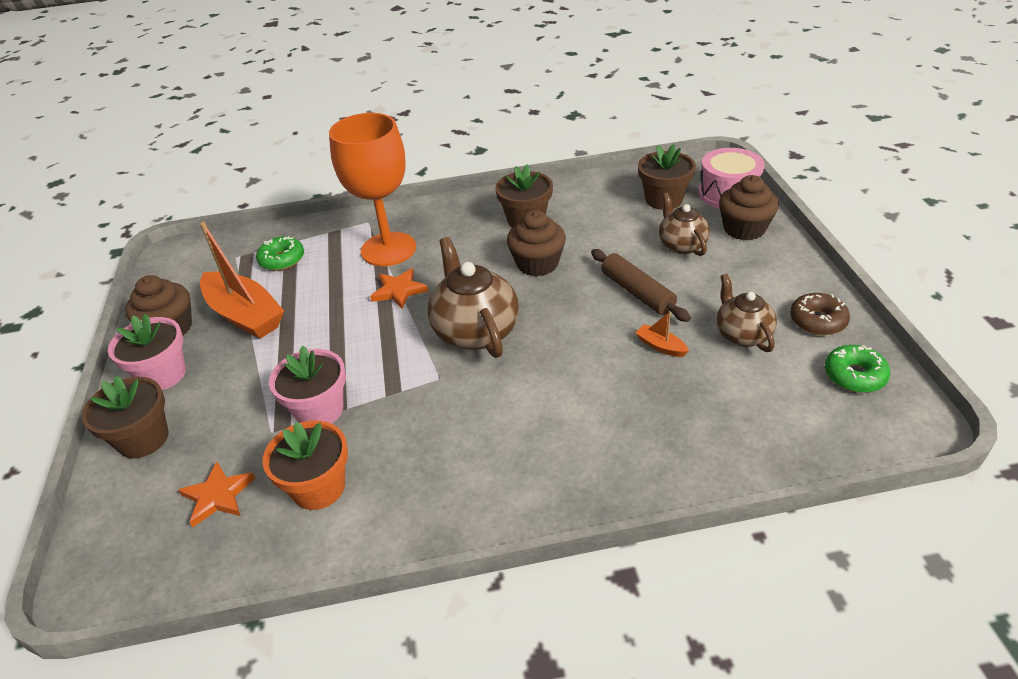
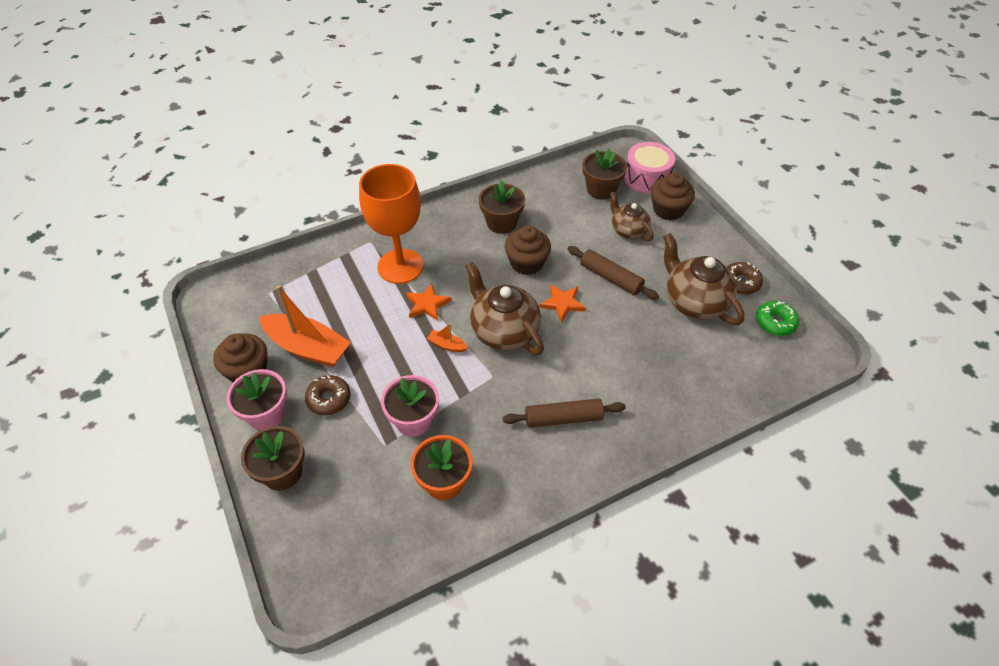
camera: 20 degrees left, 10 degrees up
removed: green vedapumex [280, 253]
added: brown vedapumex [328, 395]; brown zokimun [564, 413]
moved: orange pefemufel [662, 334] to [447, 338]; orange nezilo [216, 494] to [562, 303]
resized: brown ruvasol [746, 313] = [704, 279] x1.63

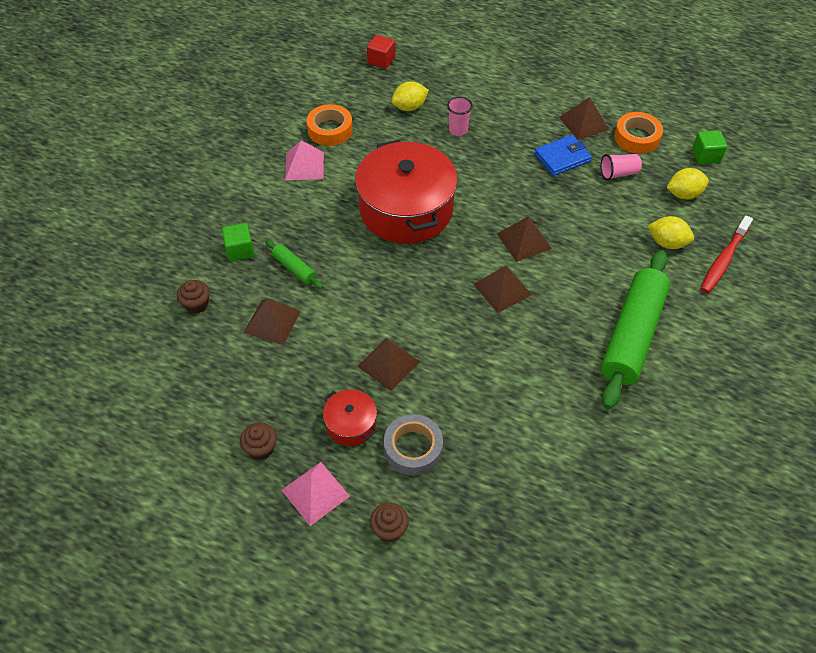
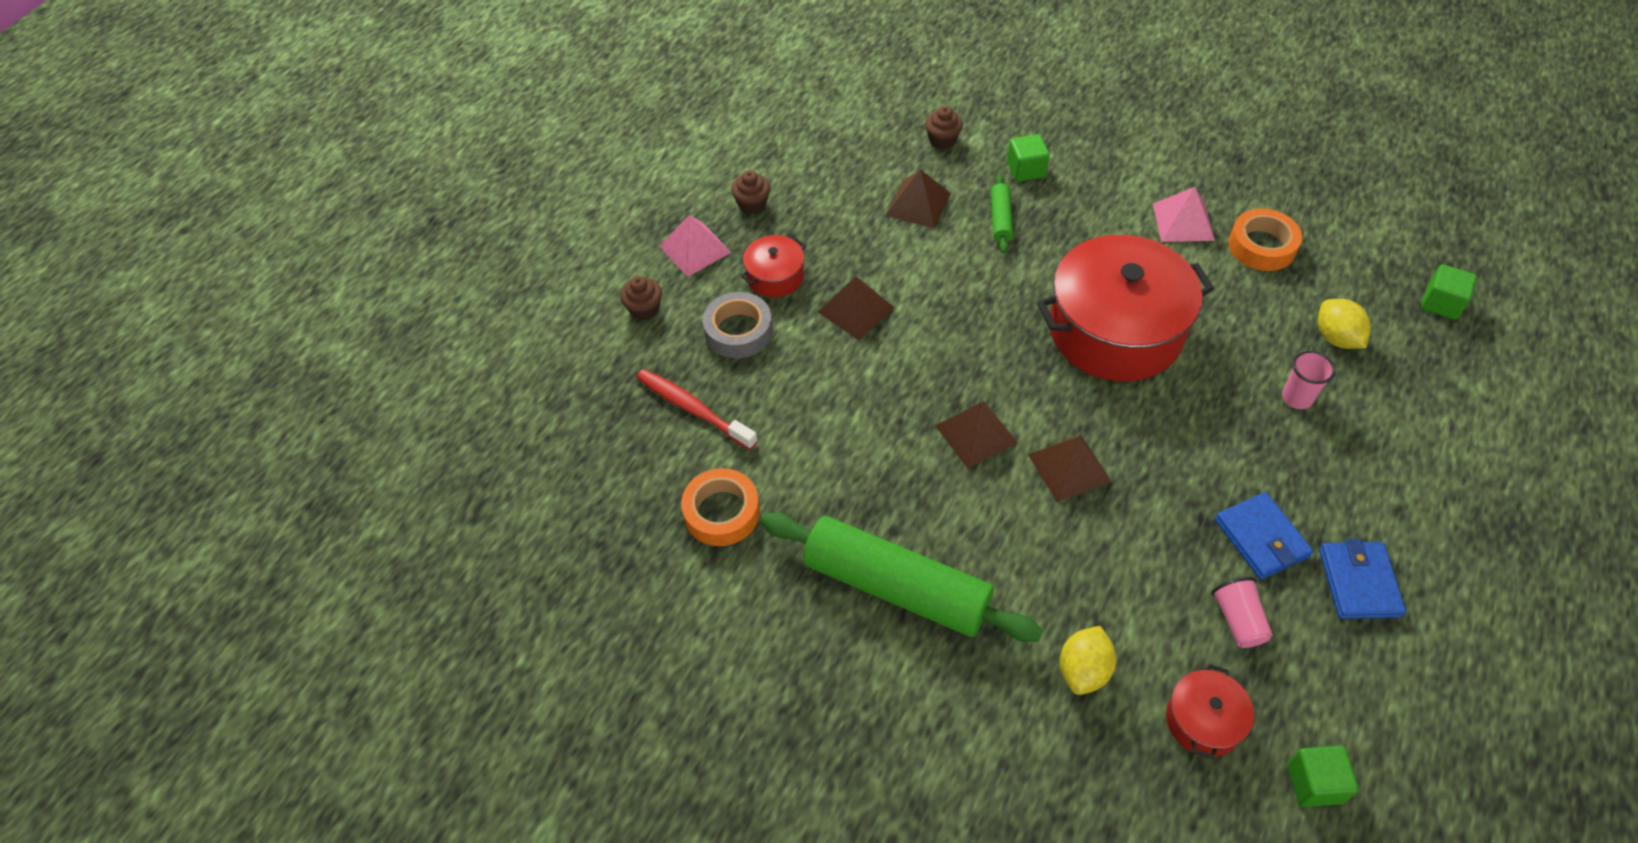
camera: 95 degrees right, 0 degrees up
moved: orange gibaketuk [638, 133] to [720, 507]; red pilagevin [727, 254] to [697, 409]
replaced: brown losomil [584, 118] to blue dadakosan [1362, 578]; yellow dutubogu [687, 184] to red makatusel [1210, 711]
recoloured: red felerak [381, 52] to green felerak [1449, 292]
turned: green zokimun [294, 264] = [1002, 213] 45 degrees counterclockwise

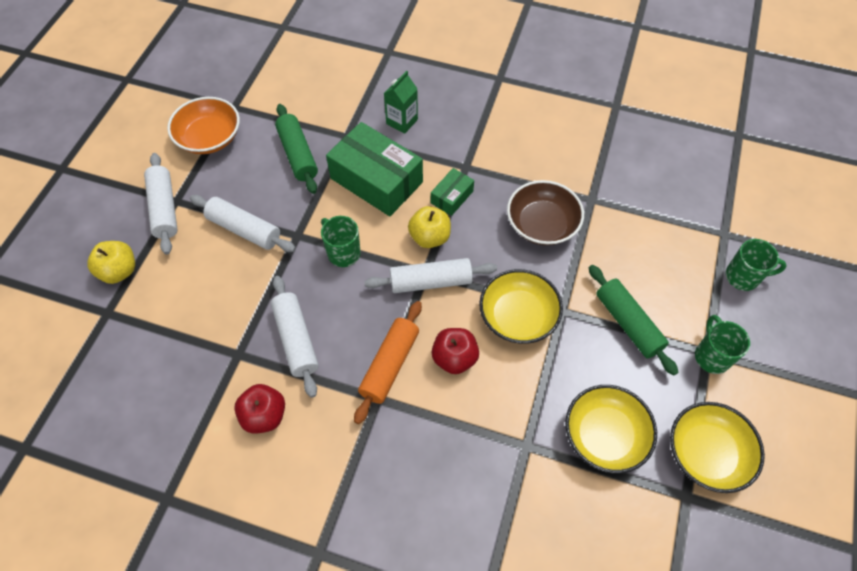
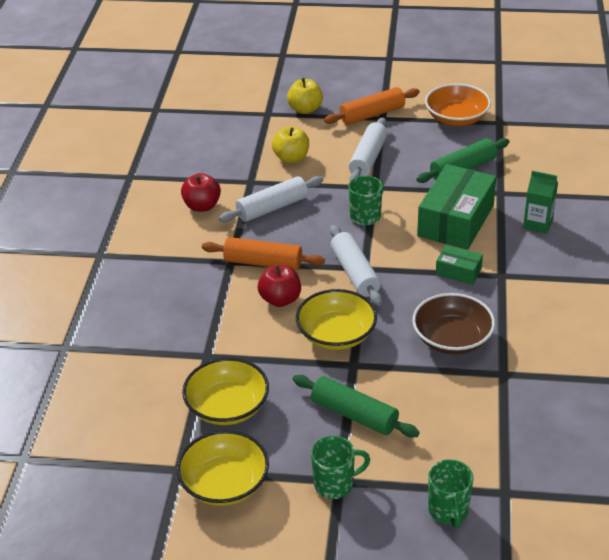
camera: 80 degrees right, 20 degrees down
moved: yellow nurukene [429, 227] to [290, 144]
recoloured: white zokimun [161, 204] to orange zokimun [372, 106]
turned: green zokimun [633, 320] = [356, 406] 75 degrees clockwise

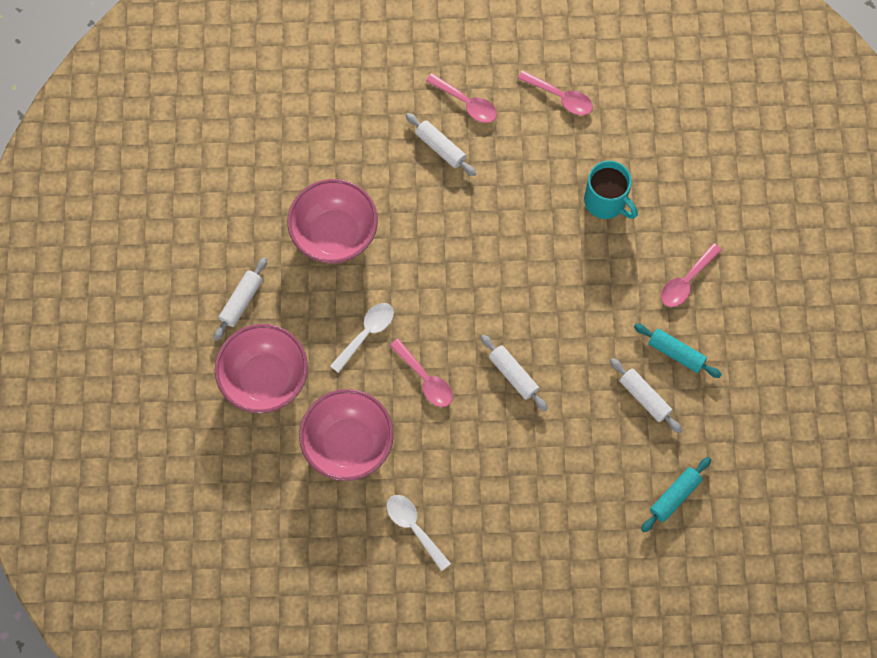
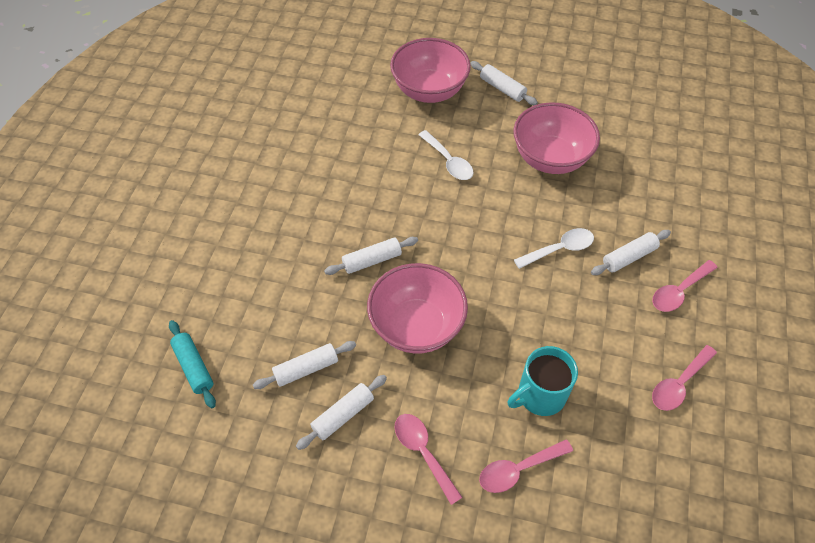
camera: 105 degrees right, 15 degrees down
moved: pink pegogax [421, 373] to [526, 466]; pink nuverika [346, 435] to [417, 308]; white pegogax [419, 533] to [554, 248]
recoloured: turquoise zokimun [678, 351] to white zokimun [341, 412]

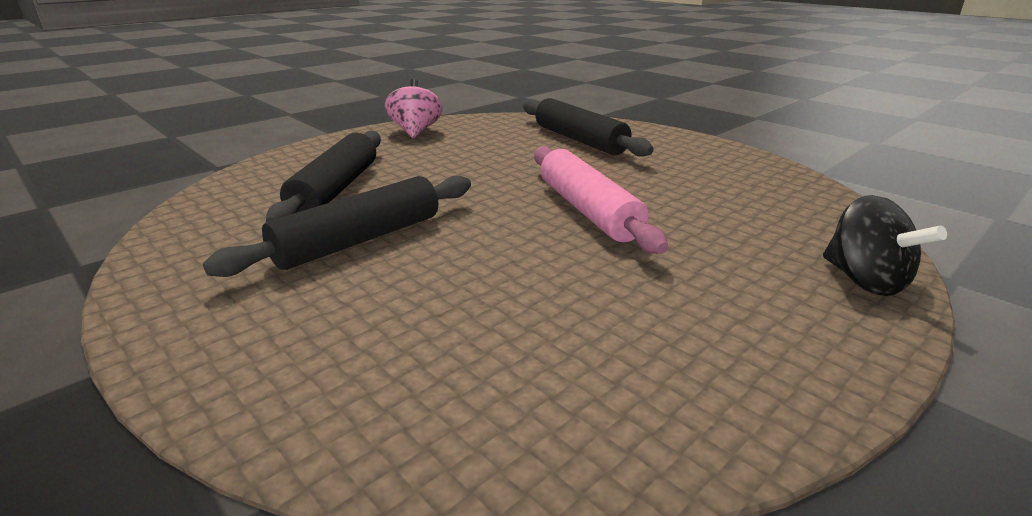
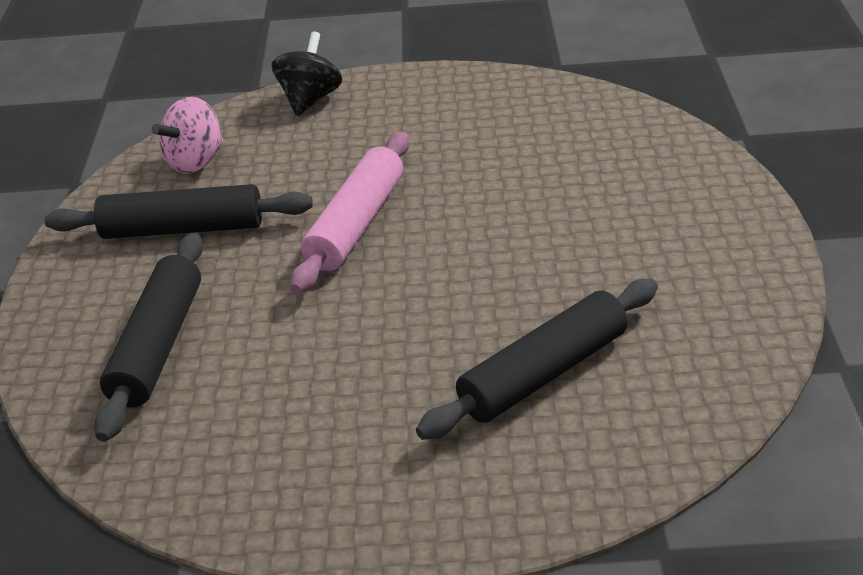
camera: 135 degrees left, 10 degrees up
moved: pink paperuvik [413, 108] to [187, 135]; black zokimun [337, 226] to [178, 211]

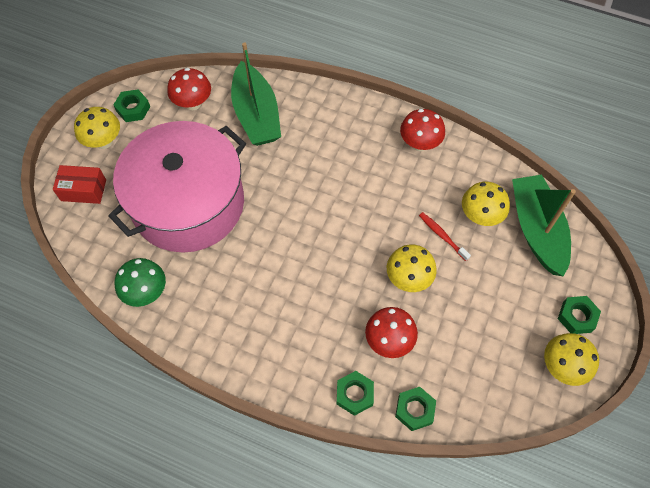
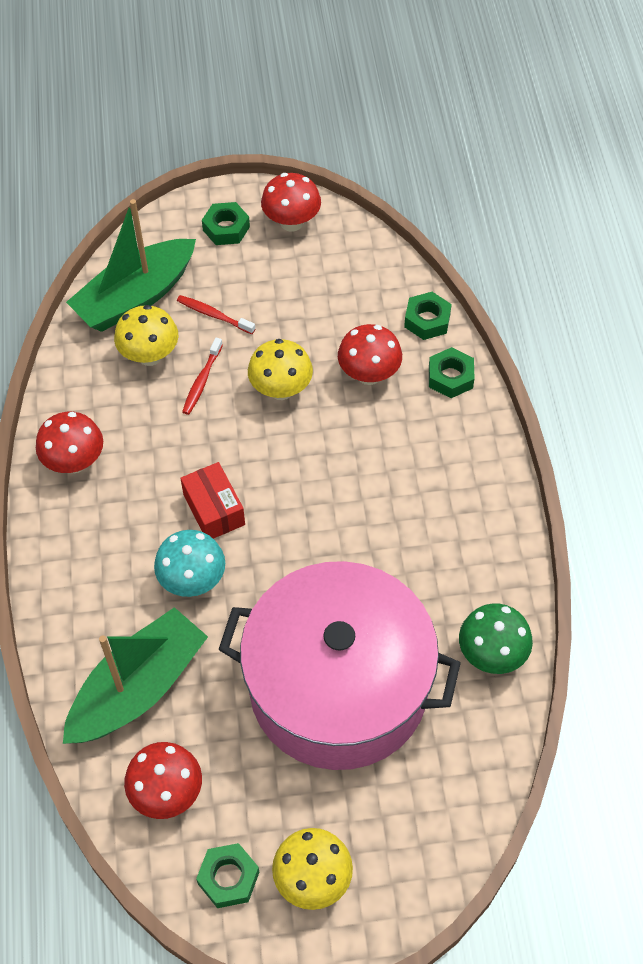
camera: 120 degrees left, 5 degrees down
added: red pilagevin [216, 314]; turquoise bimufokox [189, 563]
moved: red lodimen [79, 184] to [212, 500]
recoloured: yellow bimufokox [571, 359] to red bimufokox [291, 202]

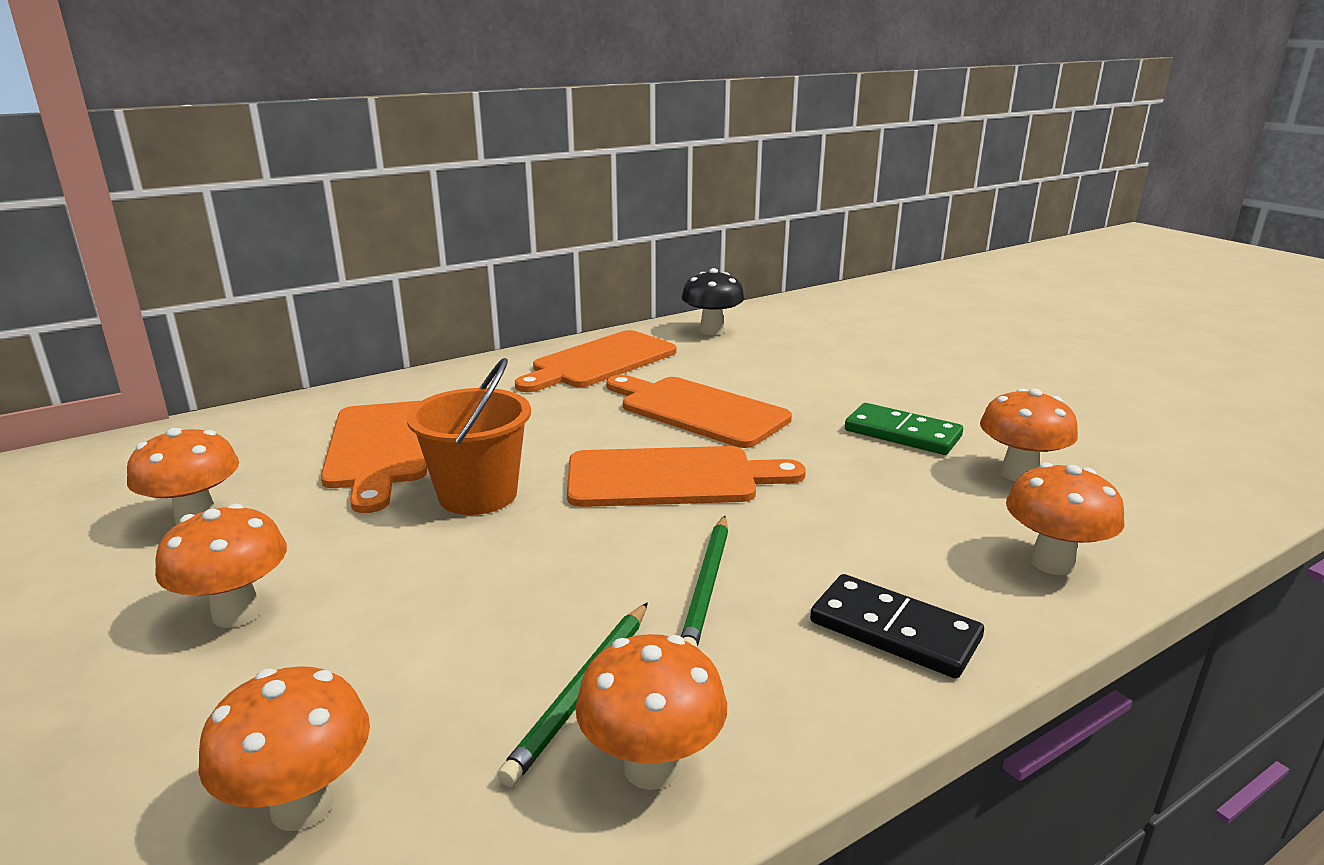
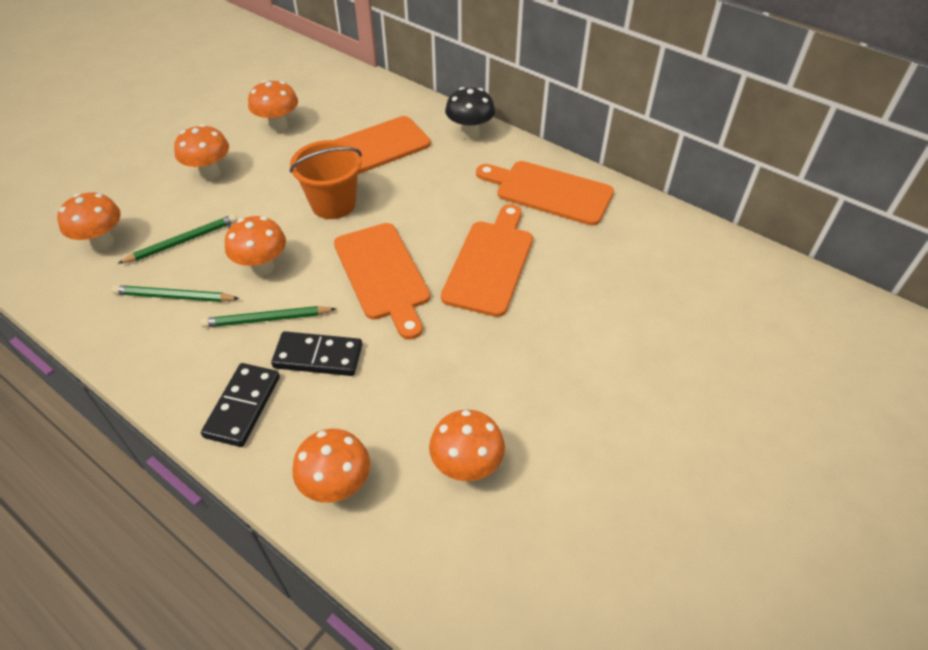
camera: 70 degrees right, 25 degrees up
removed: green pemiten [904, 429]
added: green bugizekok [177, 239]; black pemiten [316, 353]
moved: black bimufokox [713, 301] to [470, 113]; orange bimufokox [651, 712] to [255, 246]

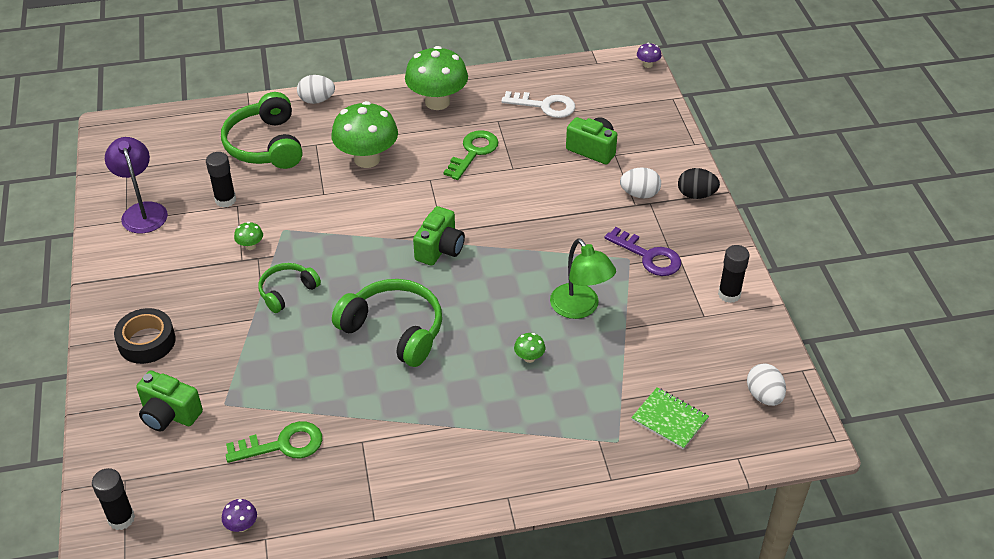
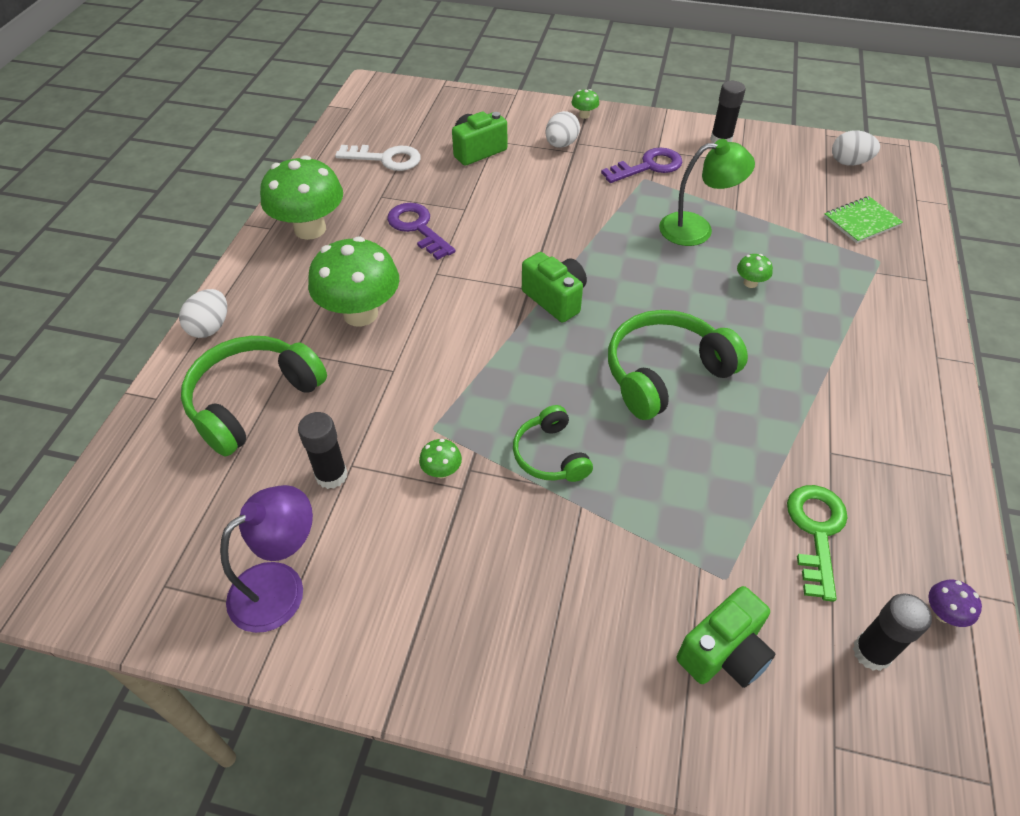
camera: 65 degrees left, 5 degrees up
removed: purple bimufokox [649, 55]; black gibaketuk [145, 336]
moved: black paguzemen [113, 499] to [892, 632]
replaced: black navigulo [699, 183] to green bimufokox [585, 104]
recoloured: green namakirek [470, 155] to purple namakirek [421, 231]
turned: white namakirek [538, 104] = [378, 158] 60 degrees clockwise; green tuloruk [262, 130] = [254, 396] 120 degrees clockwise; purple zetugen [136, 185] = [266, 559] 135 degrees clockwise

